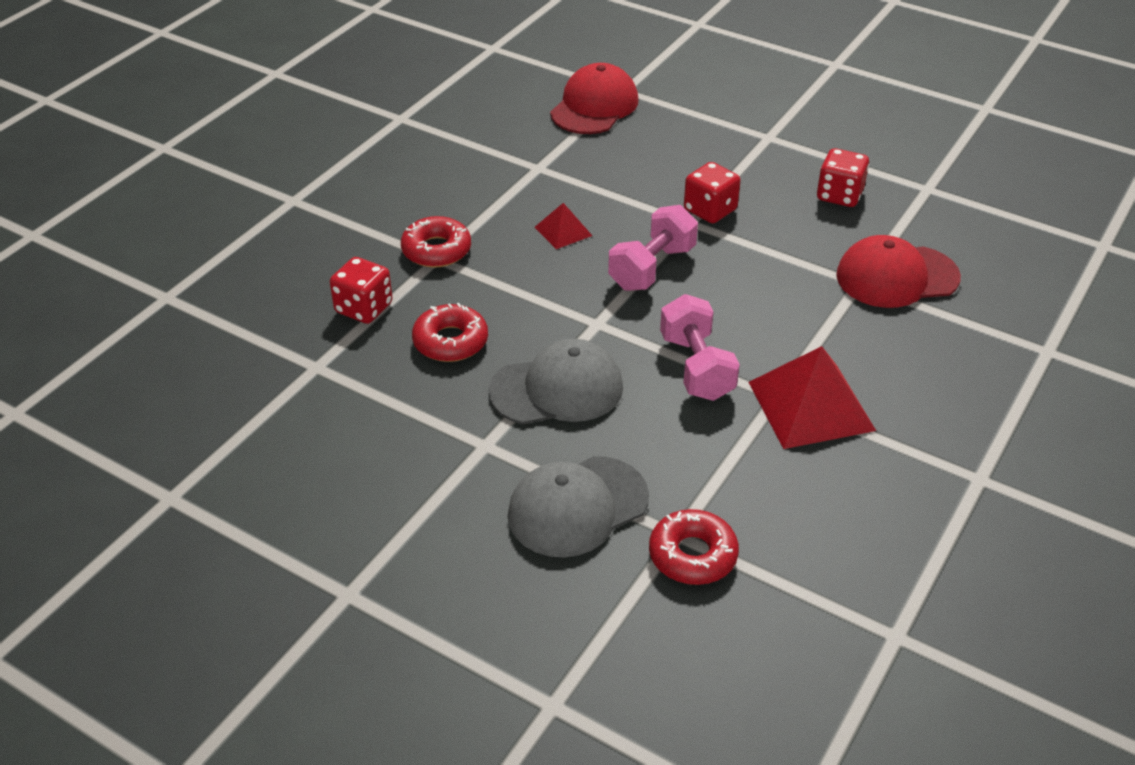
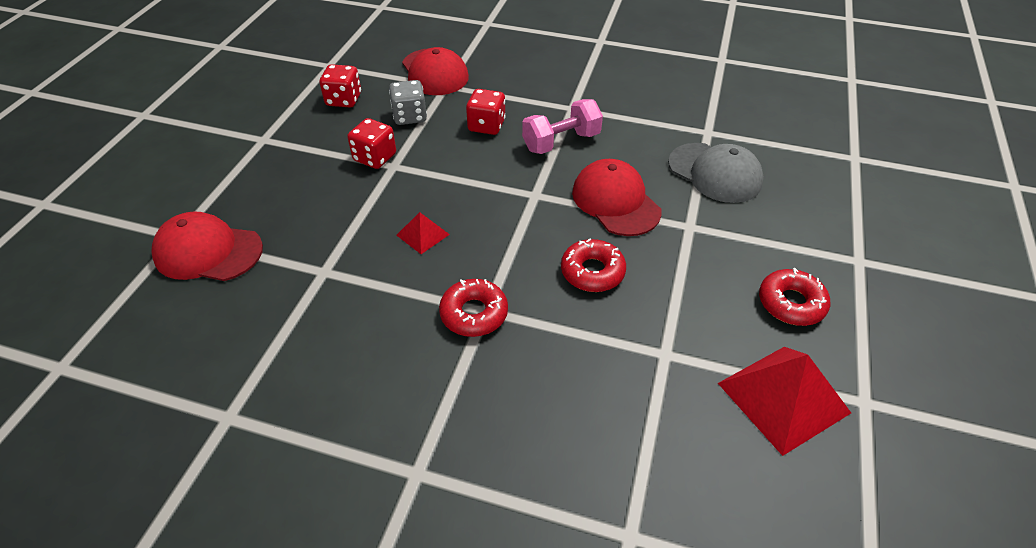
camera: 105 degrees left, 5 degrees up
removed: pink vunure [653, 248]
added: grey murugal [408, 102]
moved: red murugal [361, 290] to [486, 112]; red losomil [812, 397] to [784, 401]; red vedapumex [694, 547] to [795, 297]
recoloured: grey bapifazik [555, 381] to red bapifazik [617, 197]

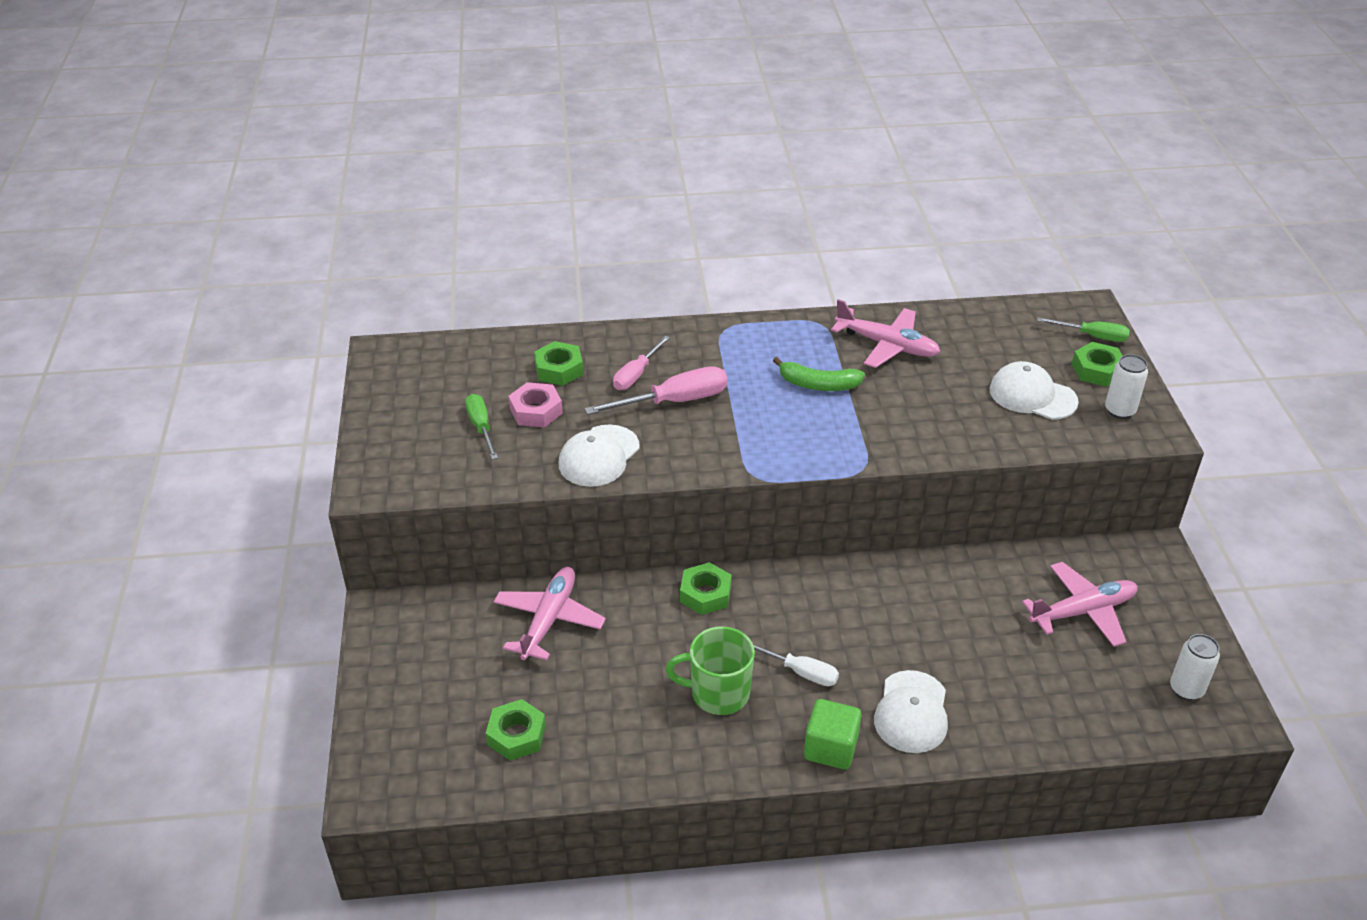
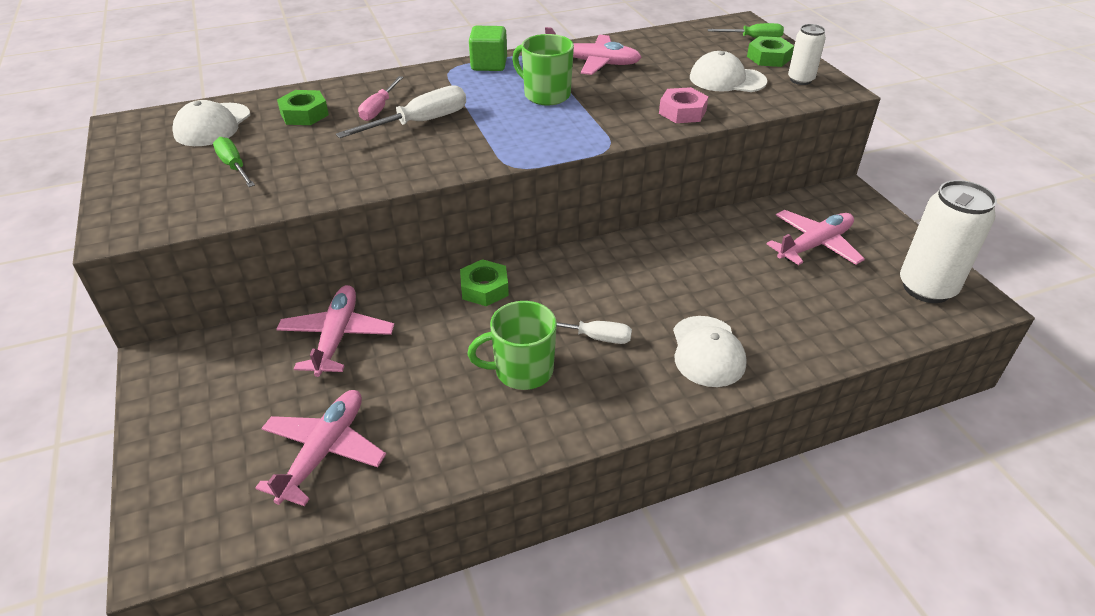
camera: 15 degrees left, 0 degrees up
moved: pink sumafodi [536, 405] to [684, 105]; white bapifazik [599, 455] to [211, 123]; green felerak [833, 734] to [488, 48]
replaced: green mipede [819, 374] to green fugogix [543, 70]; green sumafodi [516, 730] to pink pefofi [320, 448]
recoloured: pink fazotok [656, 390] to white fazotok [401, 111]
resized: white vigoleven [1195, 667] = [948, 241] x1.85

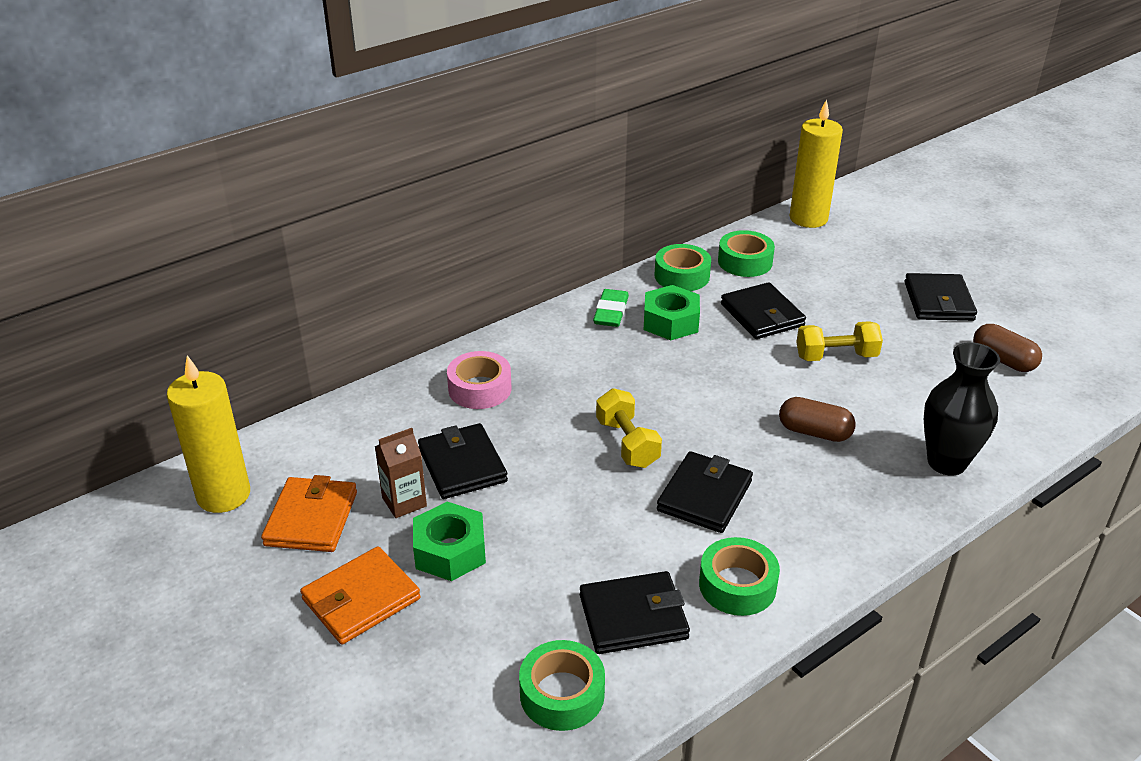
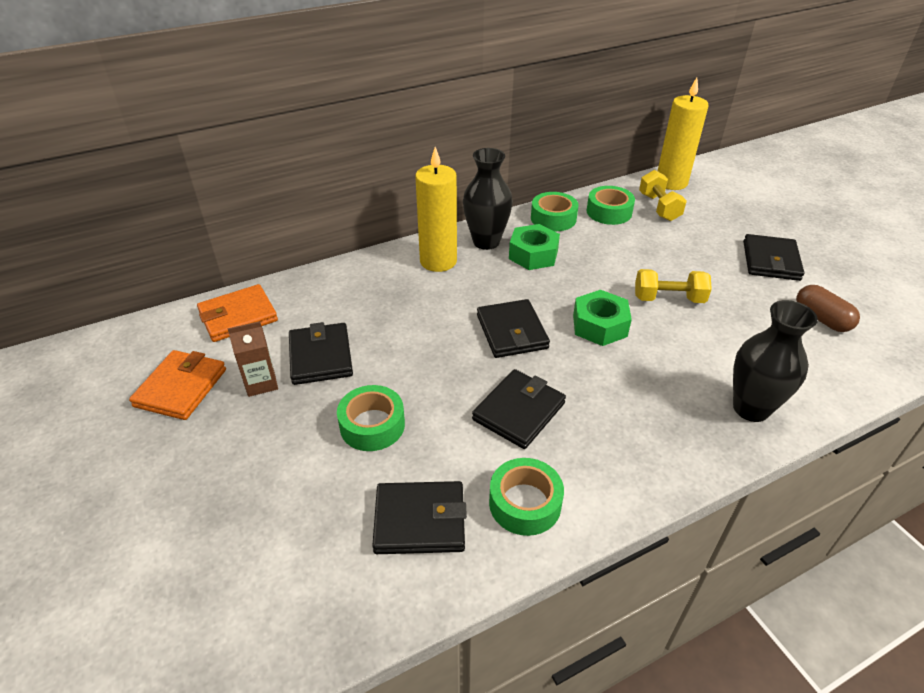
camera: 10 degrees right, 5 degrees up
removed: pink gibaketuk [479, 380]; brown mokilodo [817, 419]
moved: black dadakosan [763, 310] to [513, 328]; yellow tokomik [208, 434] to [436, 209]; yellow vunure [629, 428] to [663, 195]; green sumafodi [449, 541] to [602, 318]; orange dadakosan [360, 595] to [237, 313]; green gibaketuk [562, 685] to [371, 418]
replaced: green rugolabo [611, 308] to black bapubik [488, 199]

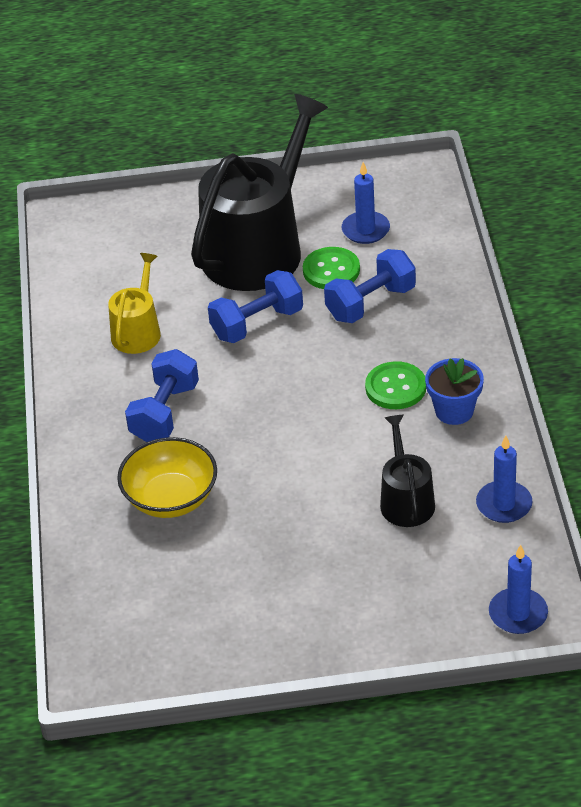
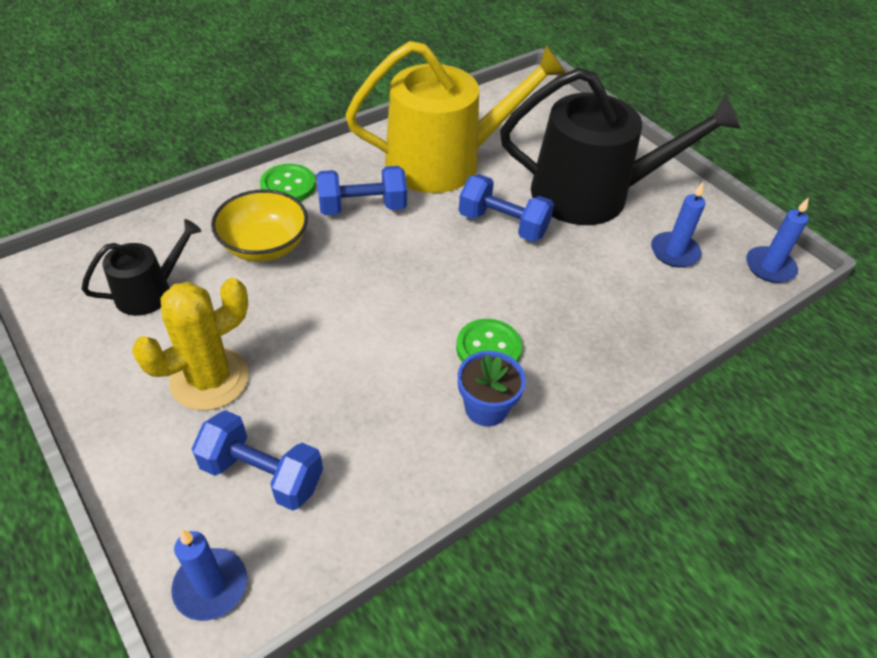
camera: 55 degrees right, 5 degrees up
added: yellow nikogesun [190, 344]
moved: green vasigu [331, 268] to [288, 182]; blue vunure [370, 286] to [257, 460]; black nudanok [407, 471] to [142, 267]; blue tokomik [504, 479] to [777, 240]
resized: yellow nudanok [134, 303] = [455, 117] x2.09

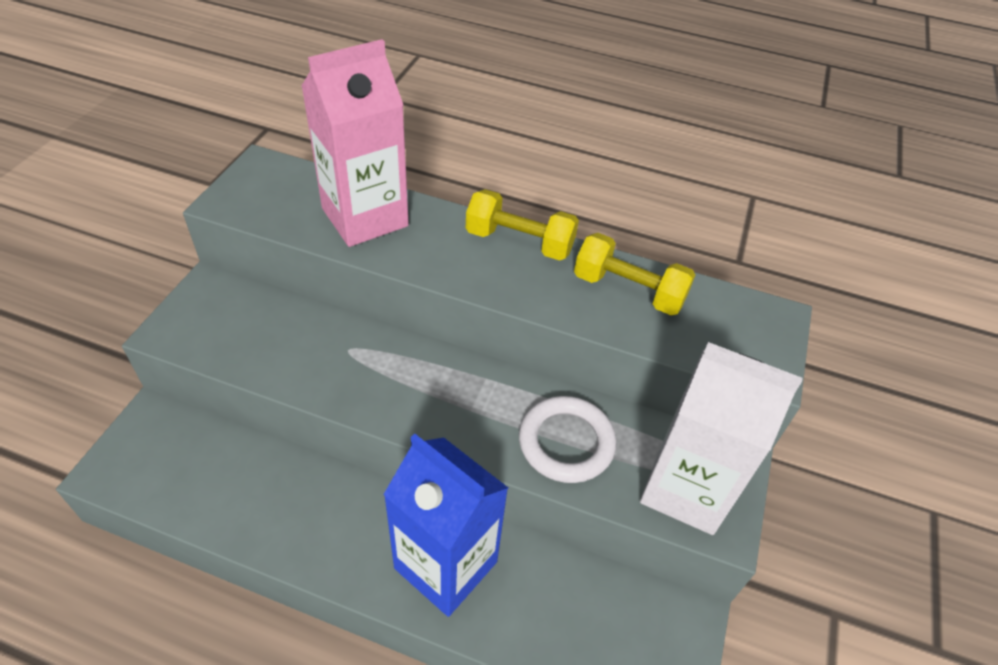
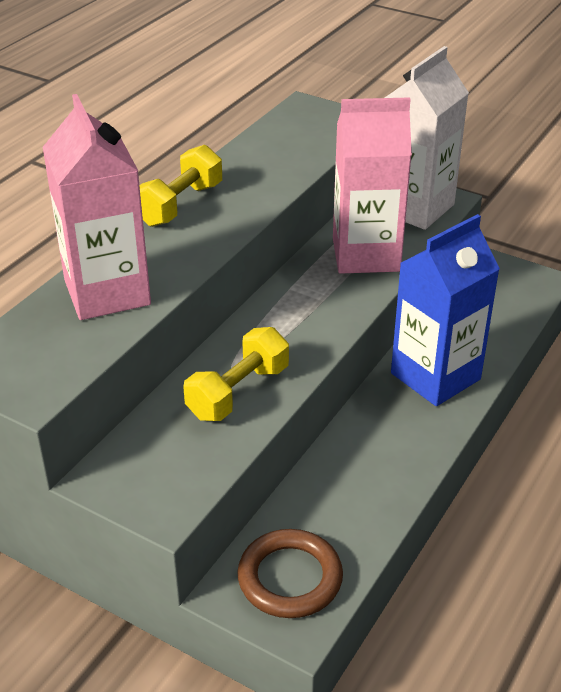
camera: 75 degrees left, 10 degrees down
added: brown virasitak [290, 573]
moved: yellow vunure [634, 274] to [236, 374]
replaced: white virasitak [568, 439] to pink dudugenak [372, 185]

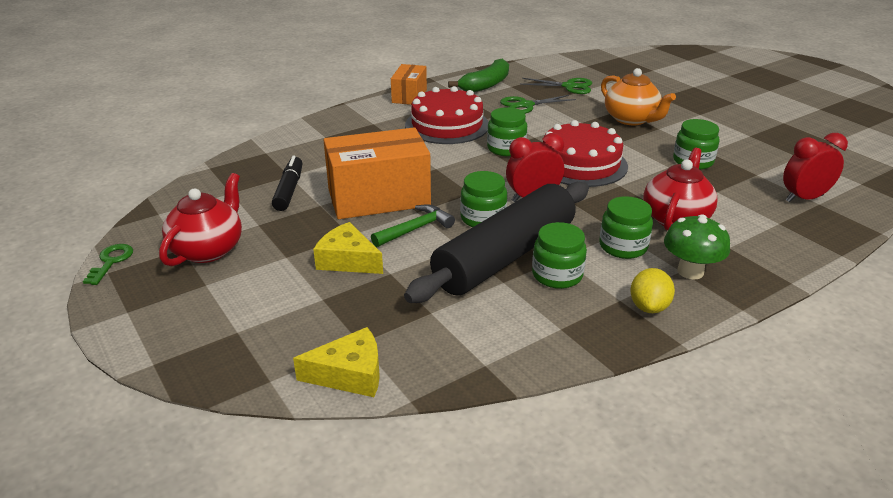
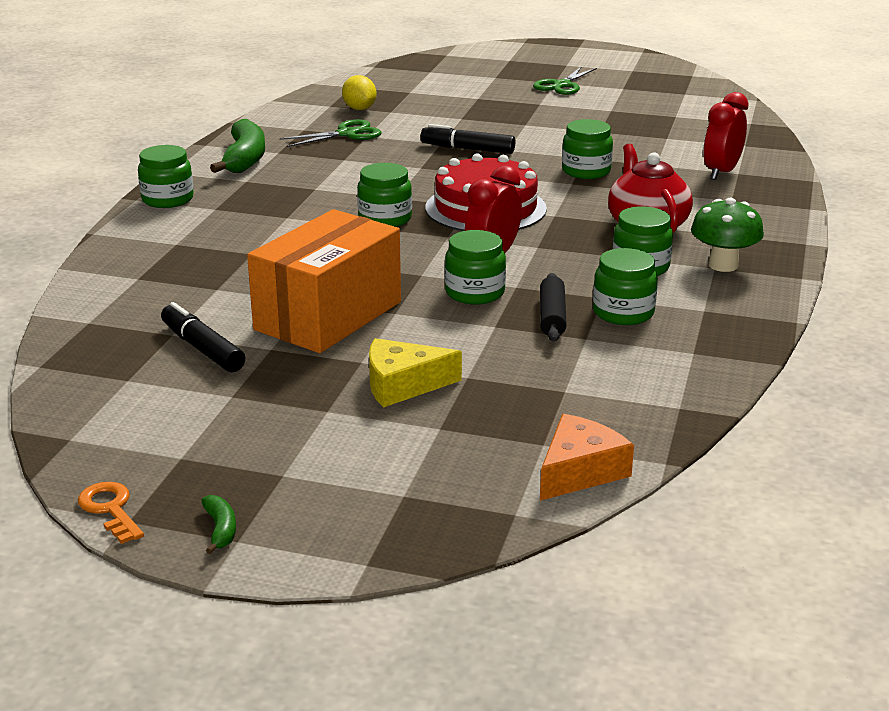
camera: 40 degrees left, 5 degrees down
removed: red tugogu [447, 115]; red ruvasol [200, 219]; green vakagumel [413, 225]
added: green mipede [218, 524]
moved: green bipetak [538, 104] to [565, 81]; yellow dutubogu [652, 290] to [359, 92]
replaced: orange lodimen [409, 84] to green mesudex [166, 176]; orange ruvasol [638, 96] to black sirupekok [468, 139]
recoloured: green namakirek [108, 264] to orange namakirek [111, 513]; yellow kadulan [336, 362] to orange kadulan [587, 457]
resized: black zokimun [496, 242] = [553, 307] x0.41

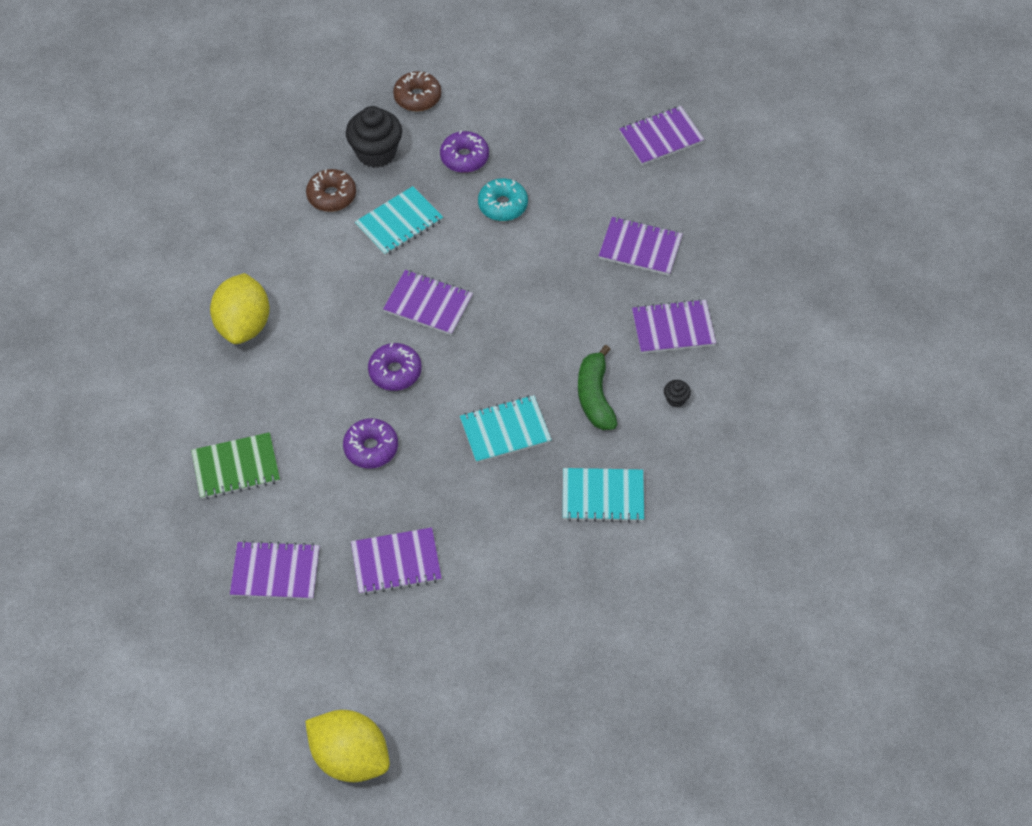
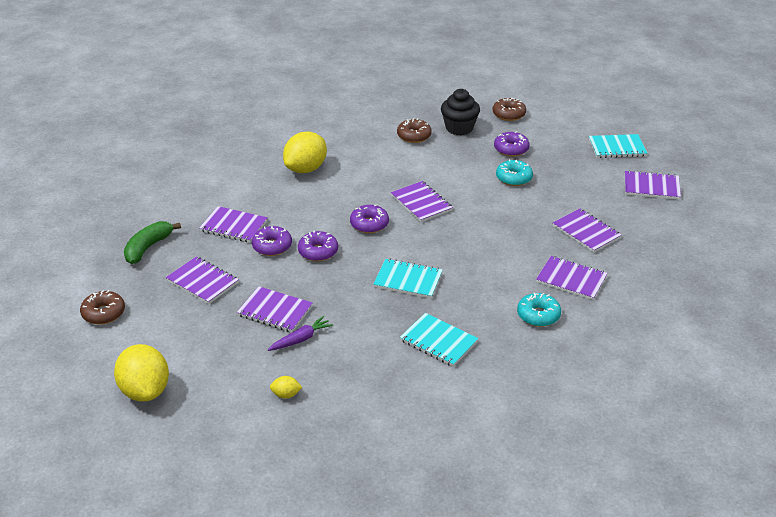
camera: 35 degrees right, 20 degrees down
added: purple vedapumex [272, 241]; brown vedapumex [102, 307]; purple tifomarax [300, 333]; yellow dutubogu [286, 387]
moved: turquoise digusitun [399, 221] to [618, 146]; green mipede [598, 387] to [152, 242]
replaced: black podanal [677, 393] to turquoise vedapumex [539, 310]
recoloured: green digusitun [235, 465] to purple digusitun [233, 224]

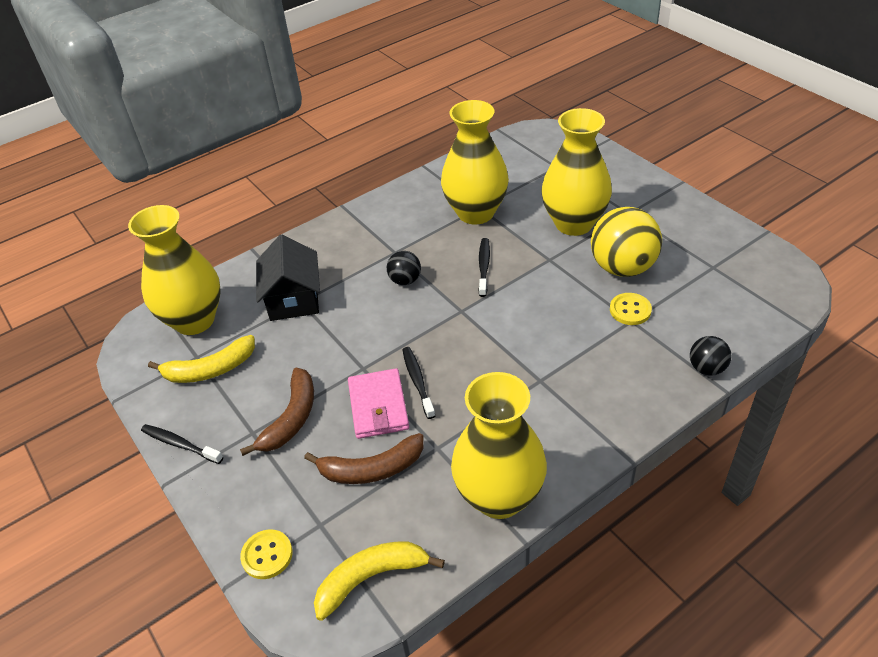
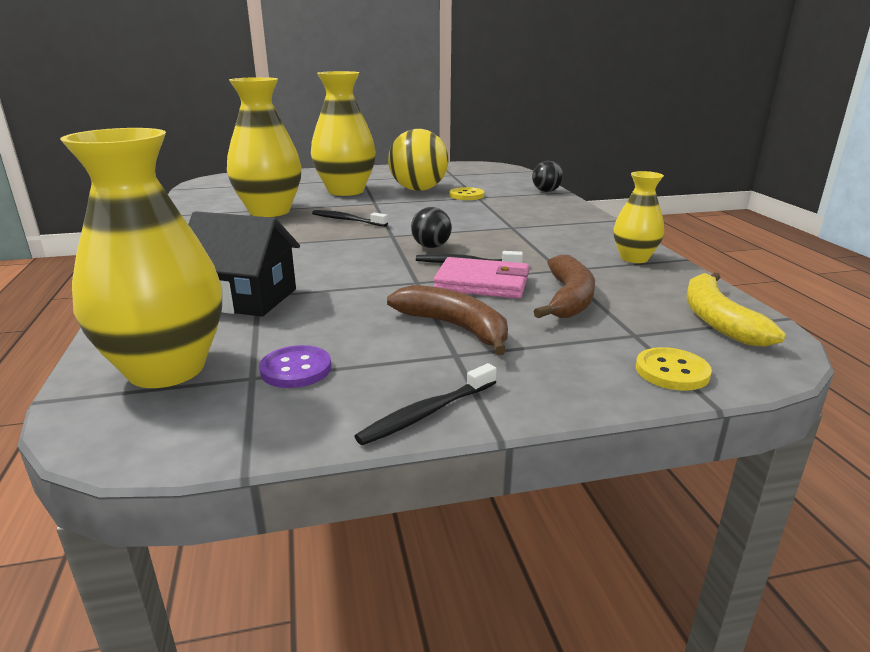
camera: 70 degrees left, 20 degrees down
moved: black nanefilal [404, 268] to [431, 227]
replaced: yellow mipede [201, 359] to purple vasigu [295, 366]
resized: yellow bapubik [499, 445] = [639, 217] x0.54

